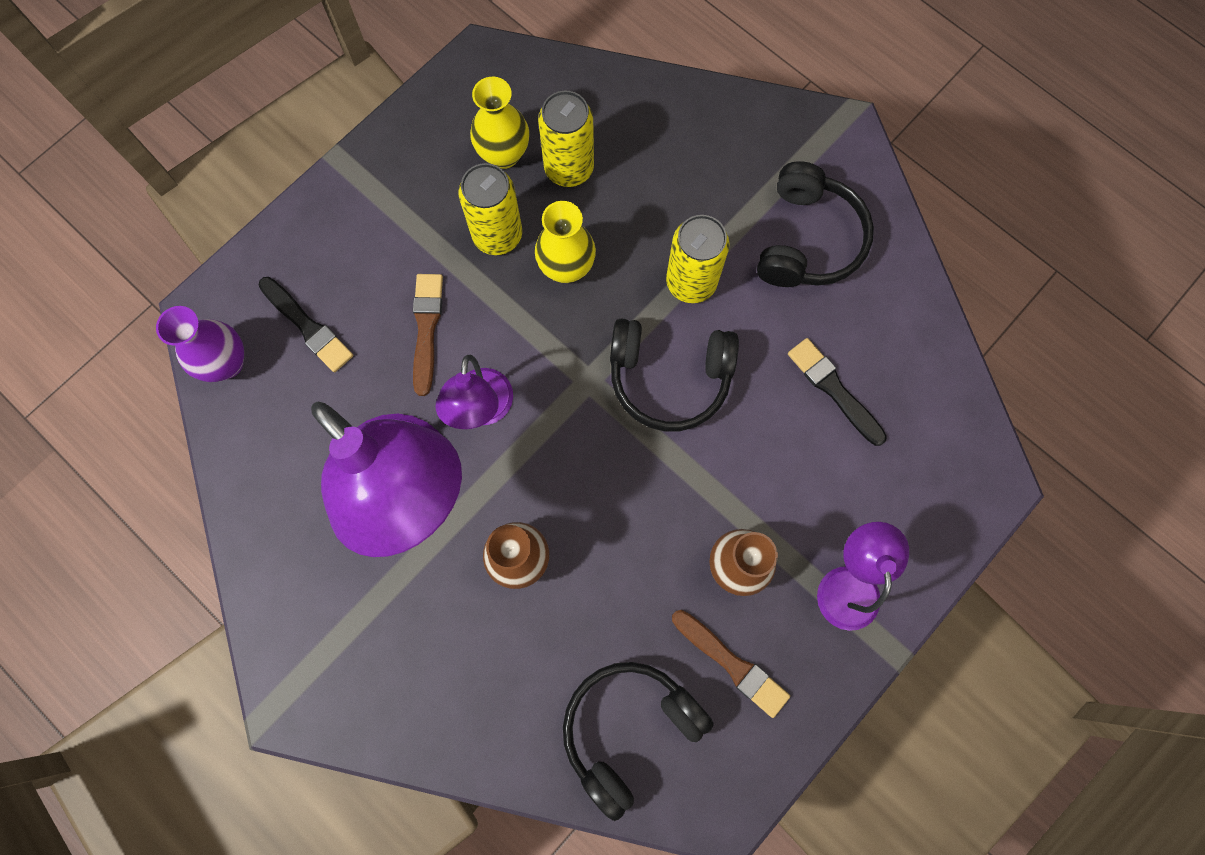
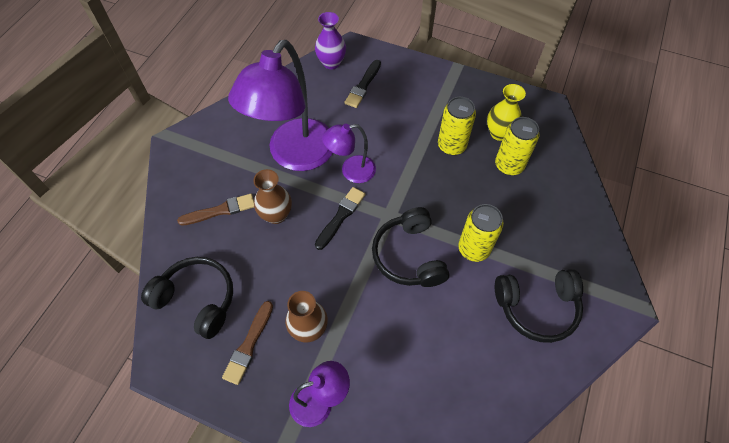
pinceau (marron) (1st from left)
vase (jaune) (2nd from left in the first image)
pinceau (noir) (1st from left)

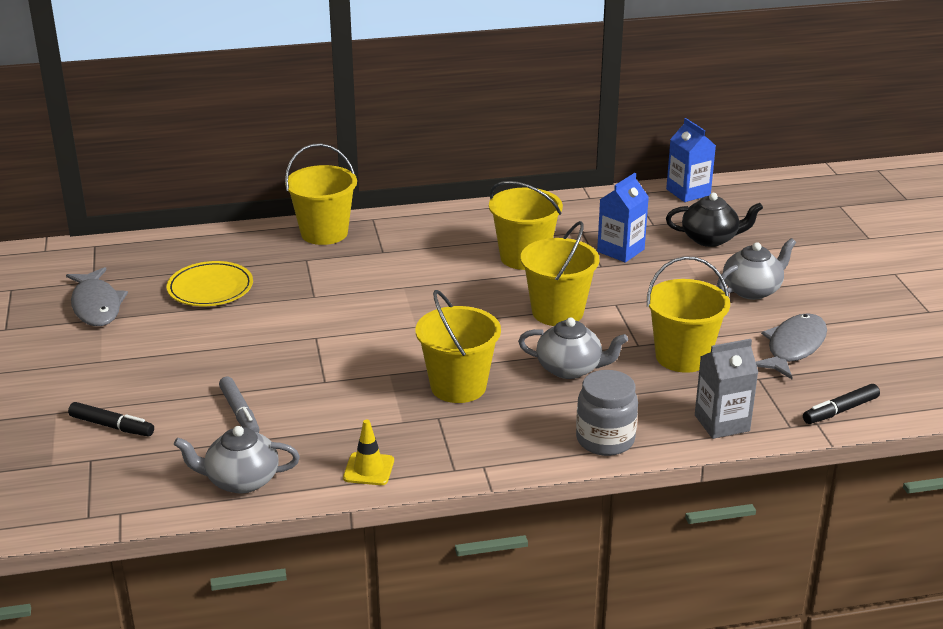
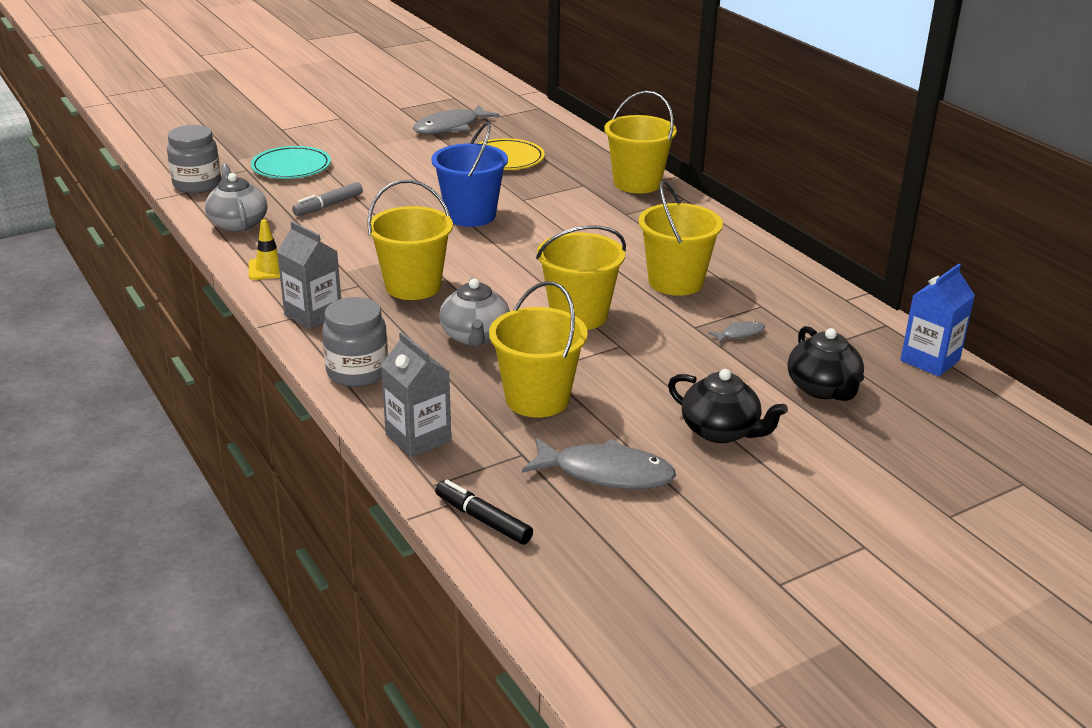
assiette (turquoise)
poisson (gris) (3rd from left)
théière (noir) (1st from left)
bocal (gris) (1st from left)
brique de lait (gris) (1st from left)
seau (bleu)

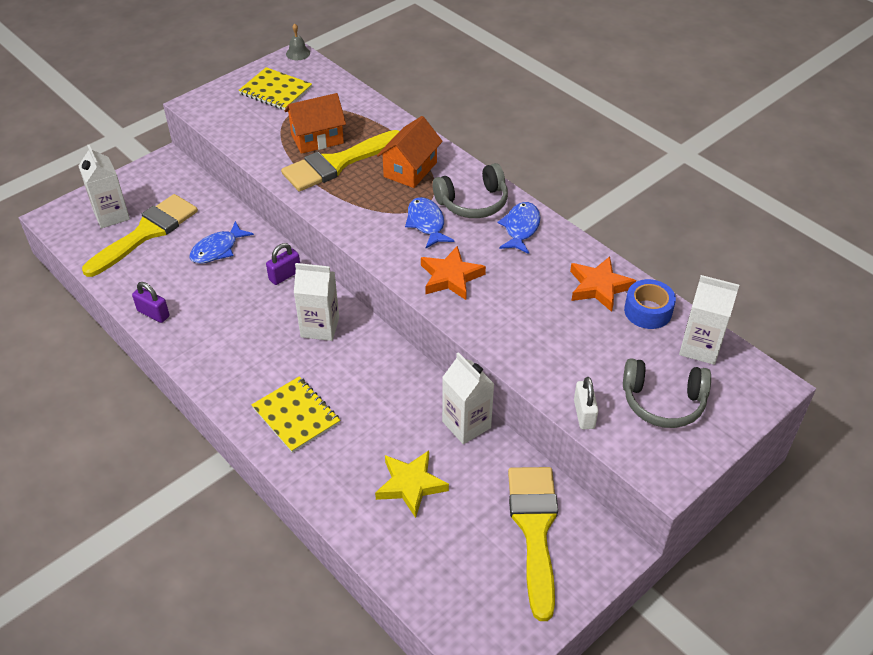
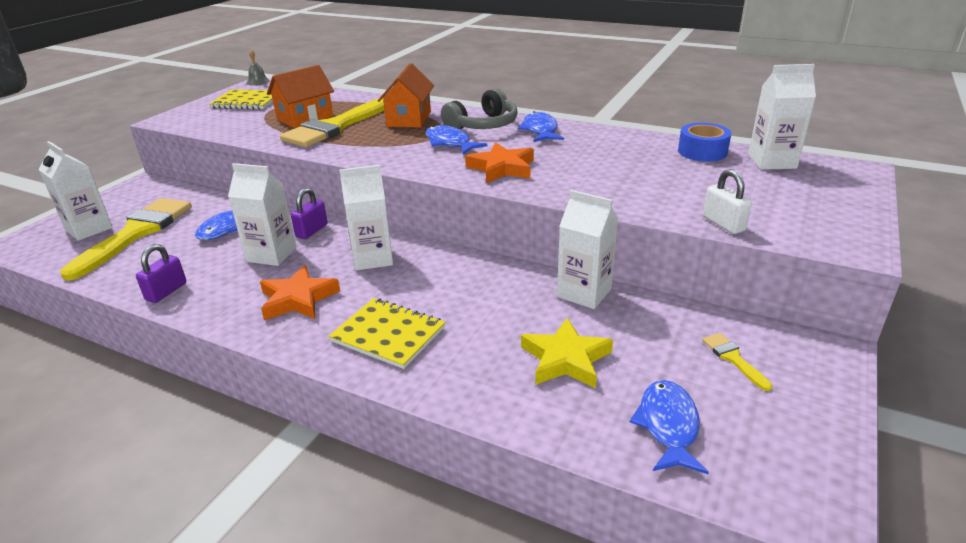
cadenas (violet) (1st from left)
pinceau (jaune) (3rd from left)
étoile (orange) (1st from left)
casque audio (gris) (2nd from left in the first image)
brique de lait (blanc) (2nd from left)
poisson (bleu) (4th from left)

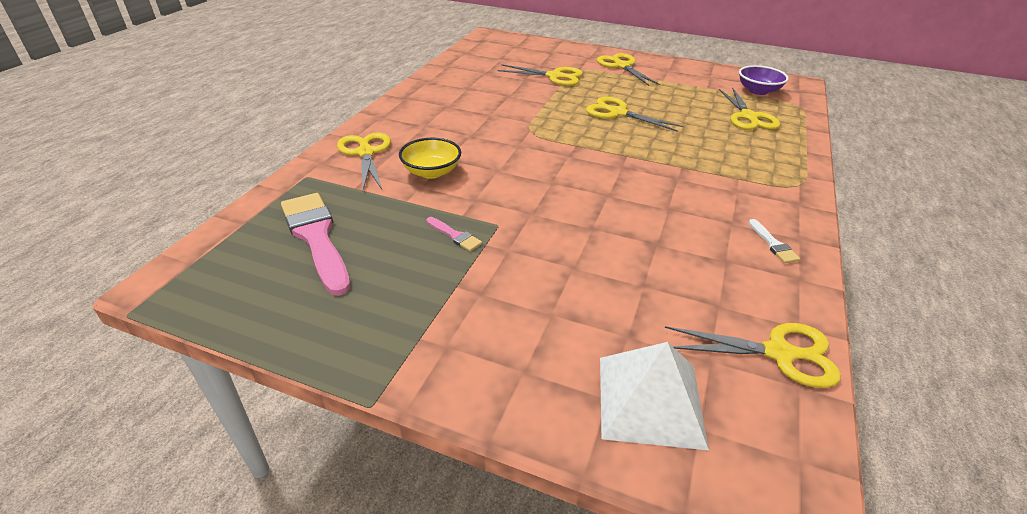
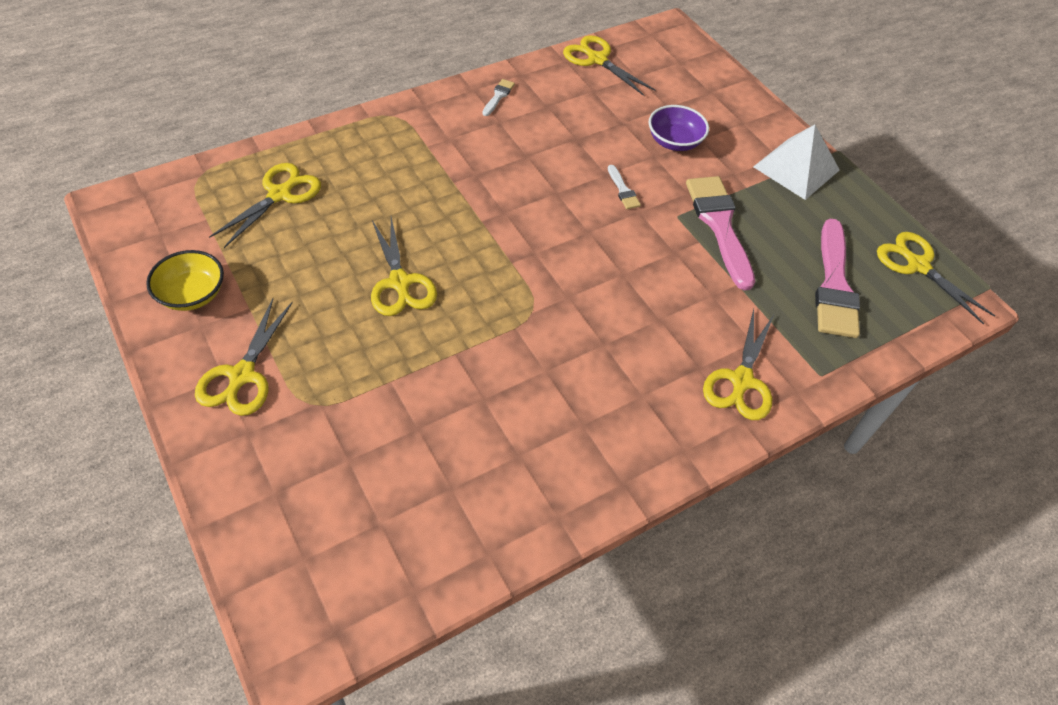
bol (jaune)
pinceau (rose) (1st from left)
ciseaux (jaune) (6th from left)
pyramide (blanc)
bol (violet)
pinceau (blanc) (2nd from left)

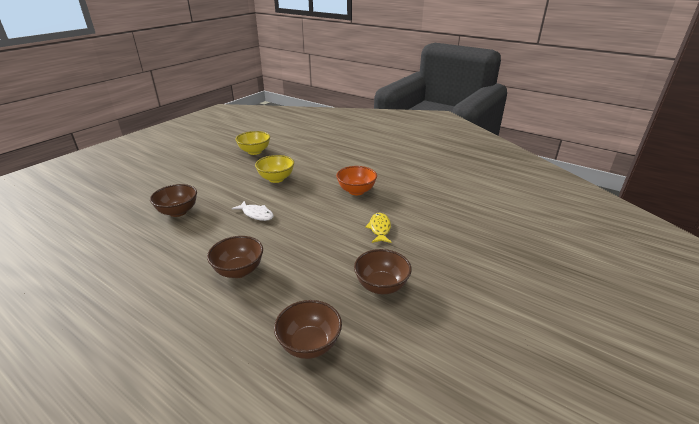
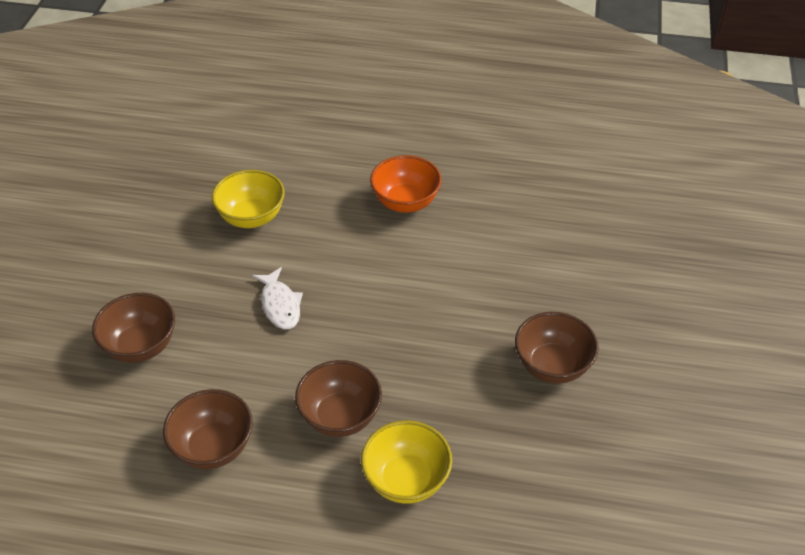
poisson (blanc)
bol (jaune) (2nd from left)
bol (marron) (2nd from left)
poisson (jaune)

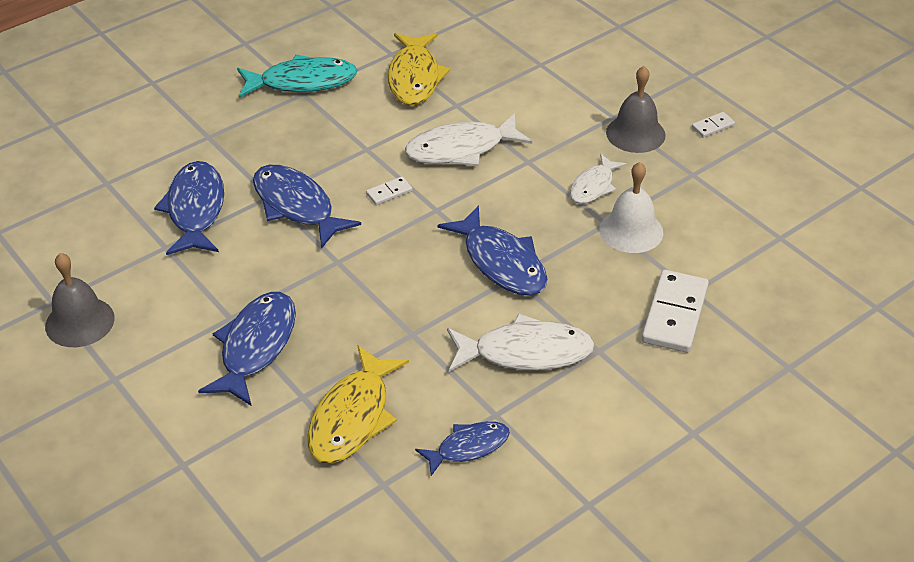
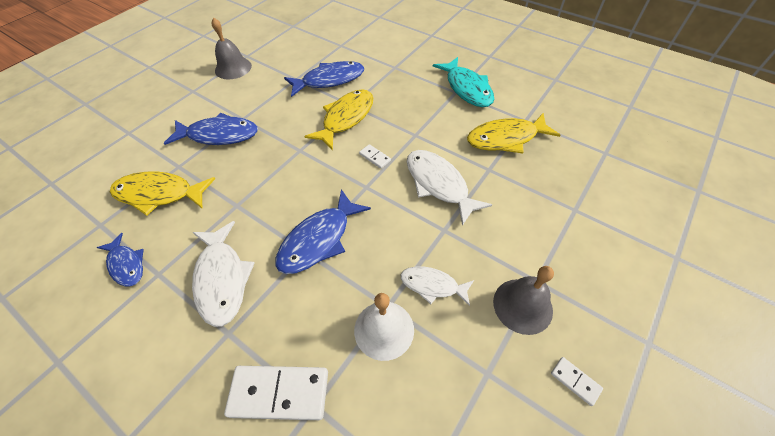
poisson (jaune) (2nd from left)

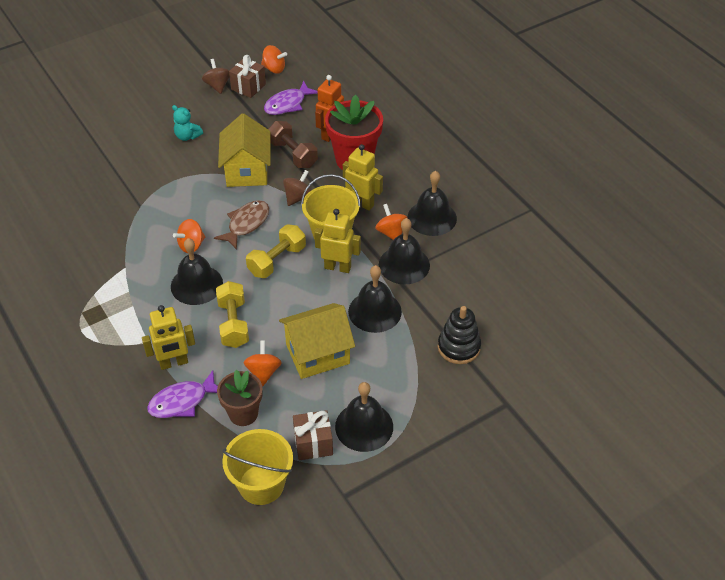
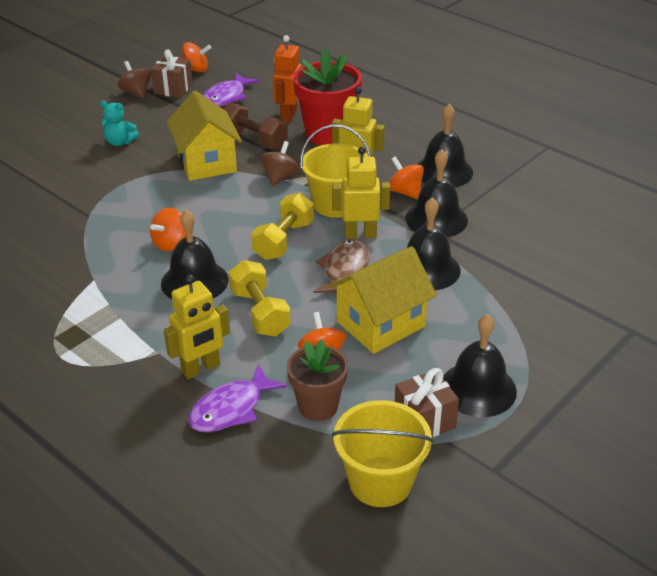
poisson (marron)
jouet à empiler (noir)

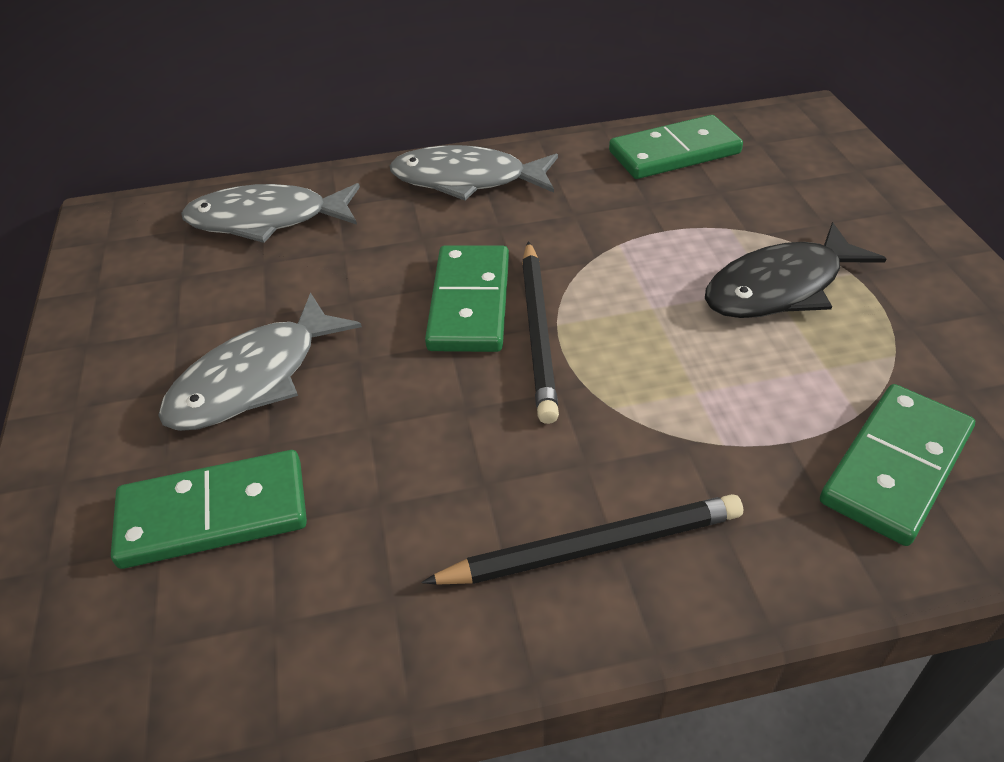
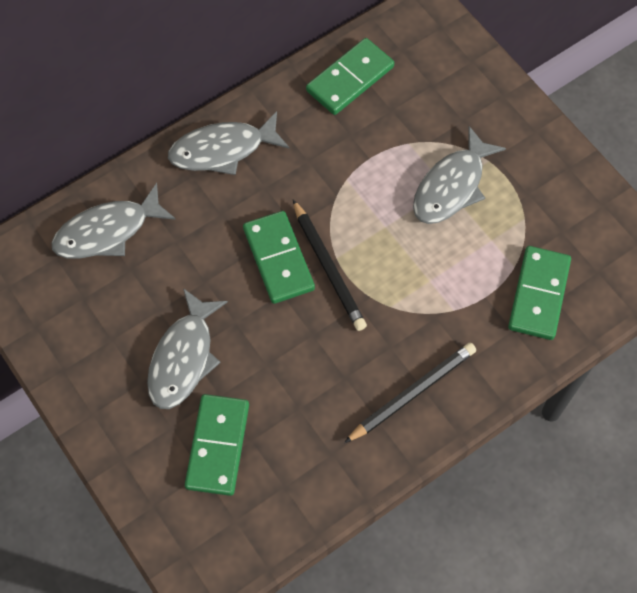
domino (vert) (1st from left)
poisson (gris) (4th from left)

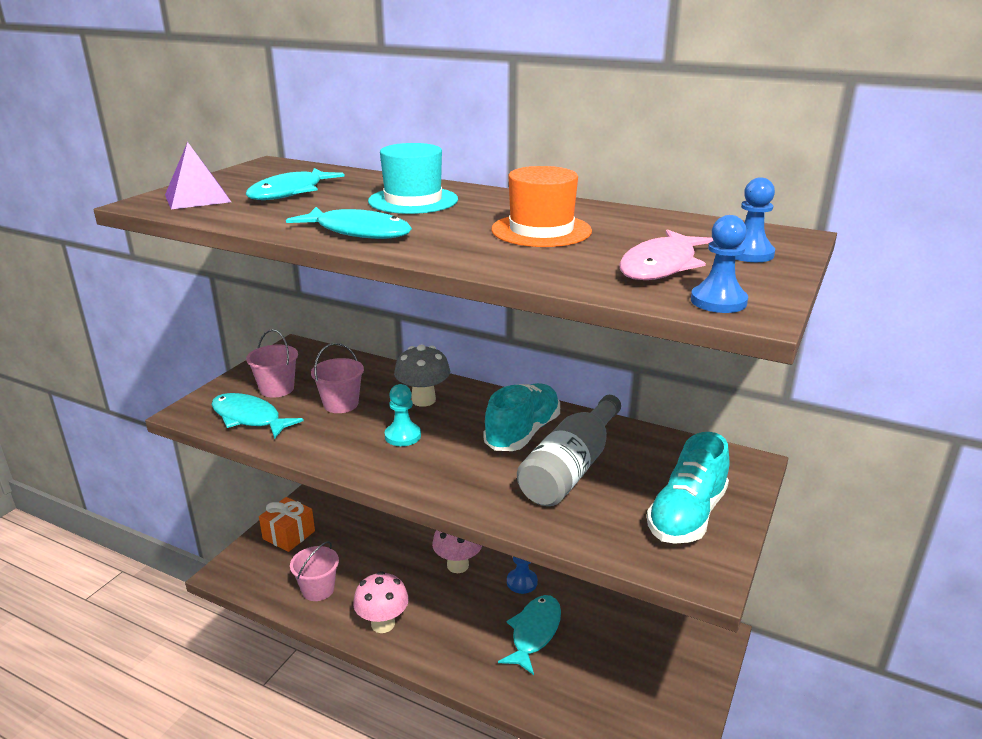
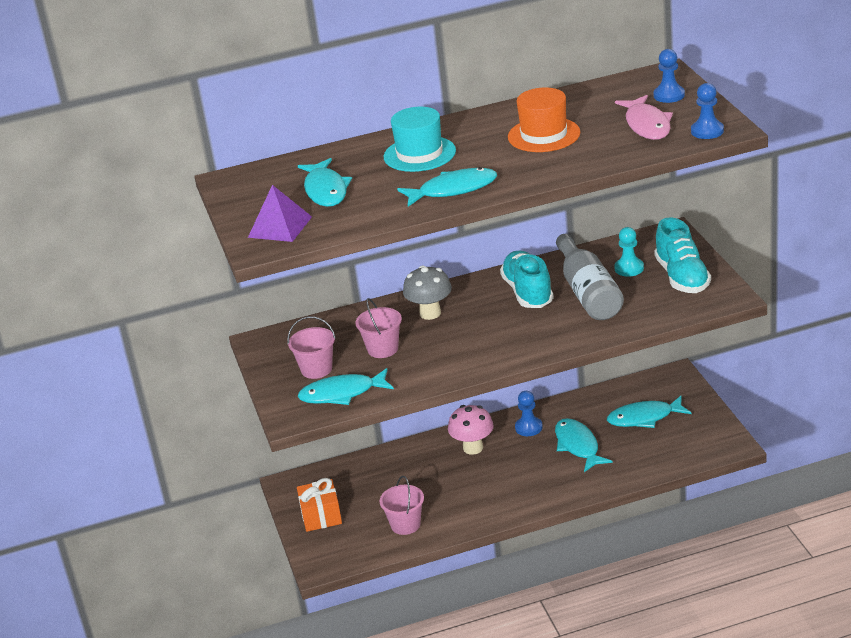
champignon (rose) (1st from left in the first image)
pion (turquoise)
poisson (turquoise) (5th from left)

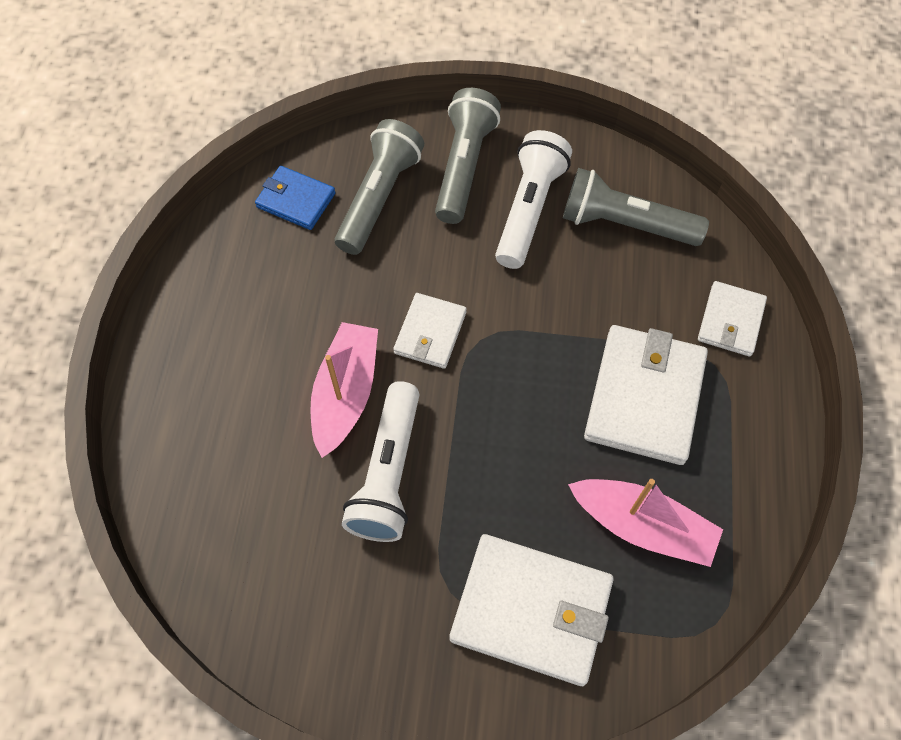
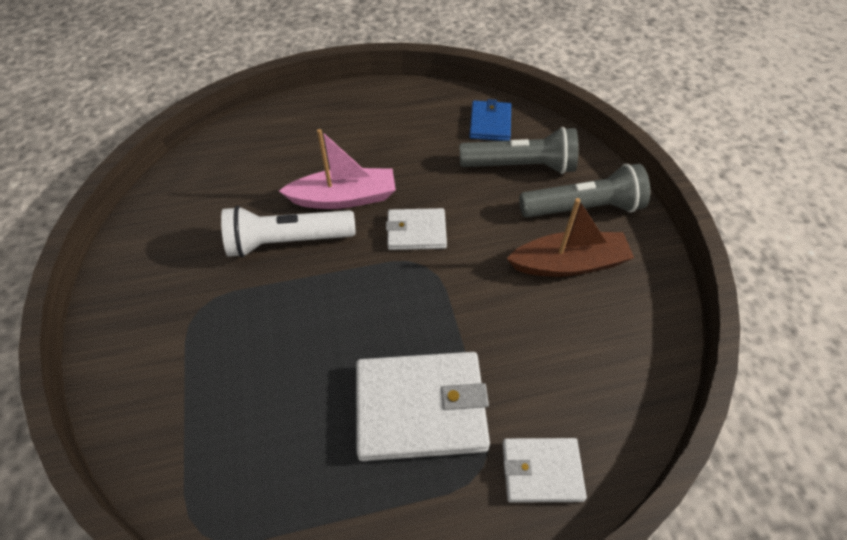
portefeuille (blanc) (2nd from left in the first image)
bateau (marron)
lampe de poche (gris) (3rd from left in the first image)
bateau (rose) (2nd from left in the first image)

